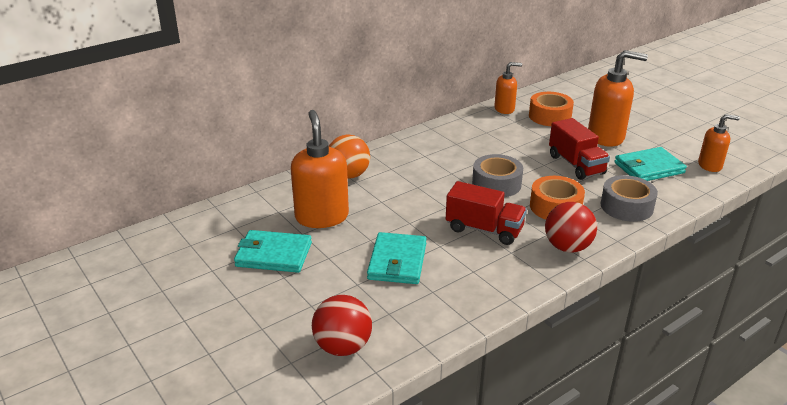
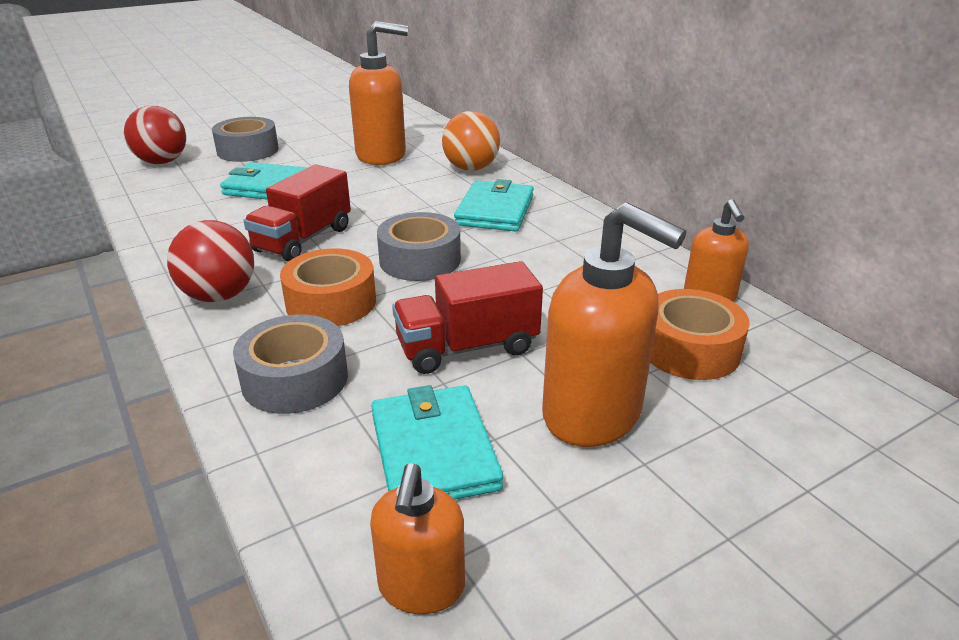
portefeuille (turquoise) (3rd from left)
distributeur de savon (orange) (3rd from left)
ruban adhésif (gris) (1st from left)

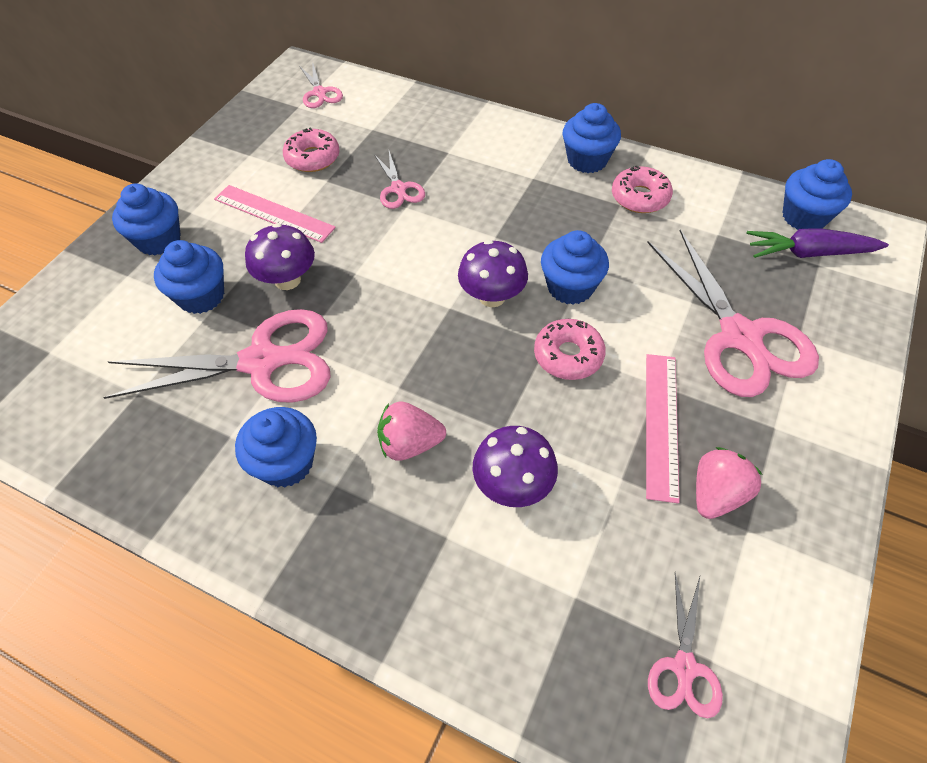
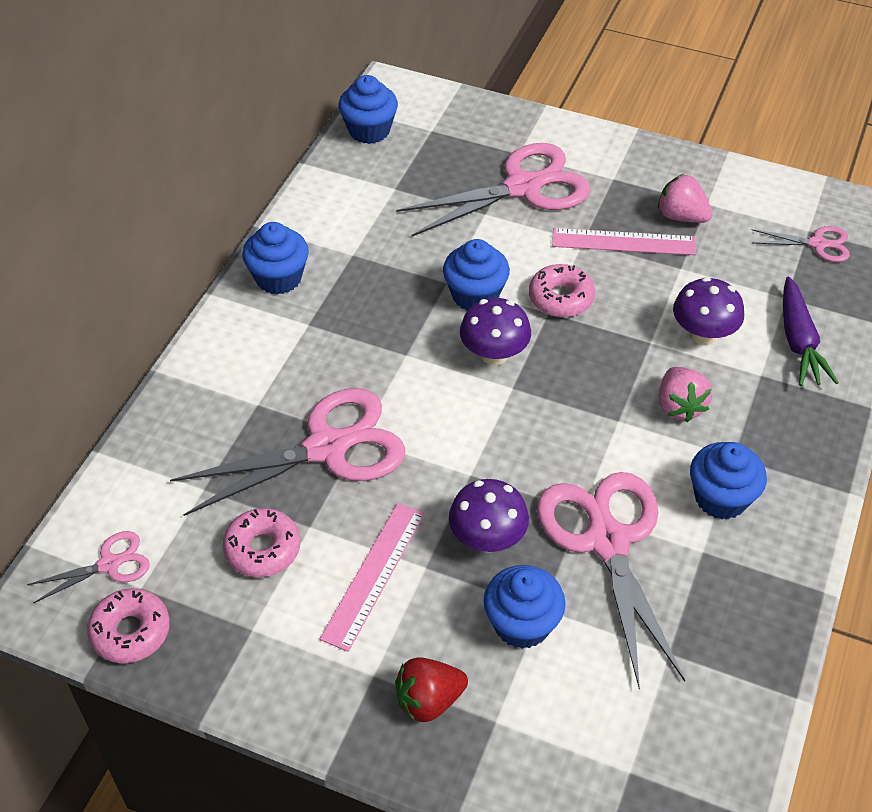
fraise (rouge)
ciseaux (rose) (2nd from left)
beignet (rose) (1st from left)
carotte (violet)

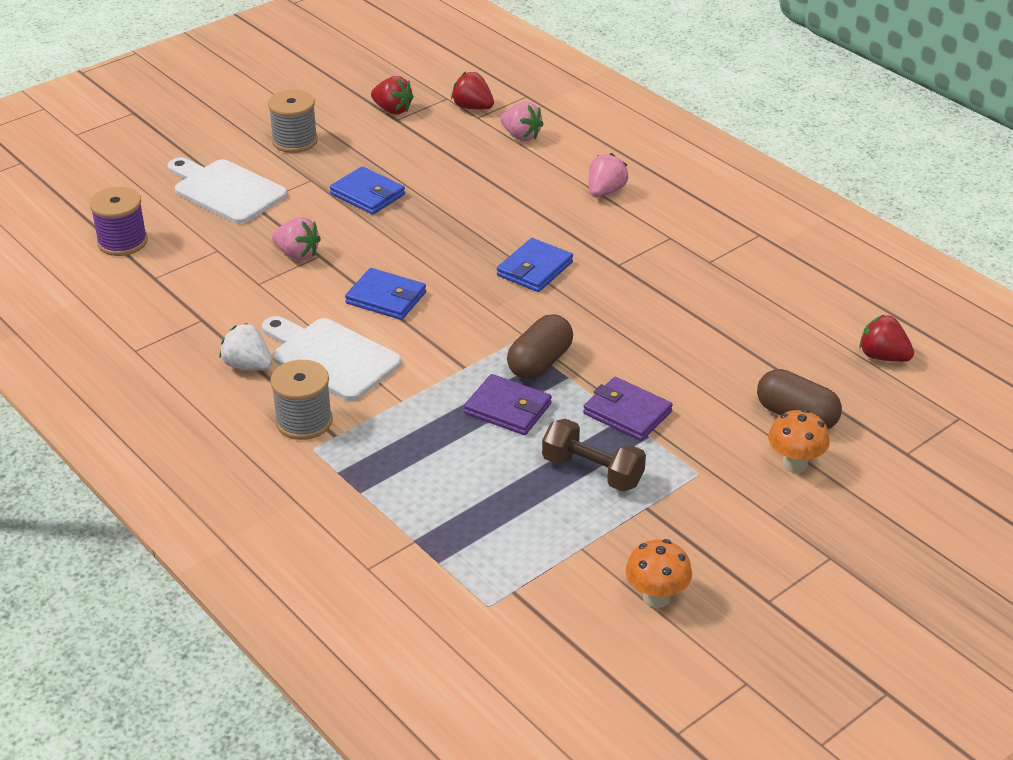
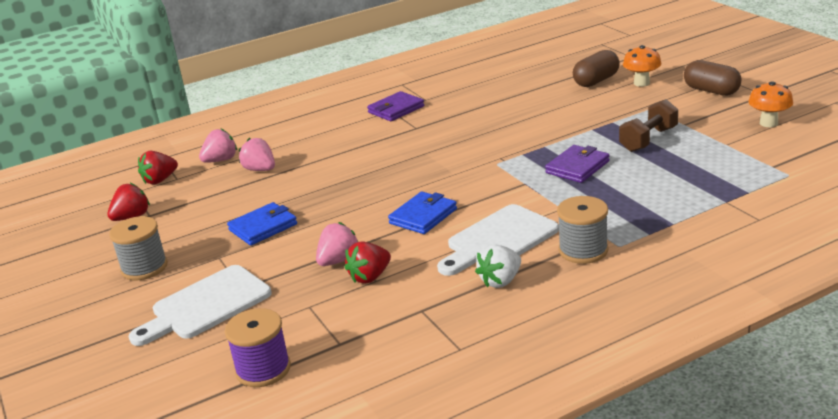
portefeuille (bleu) (3rd from left in the first image)
gélule (marron) (2nd from left)
portefeuille (violet) (1st from left)
fraise (rose) (2nd from left)
fraise (rouge) (3rd from left)

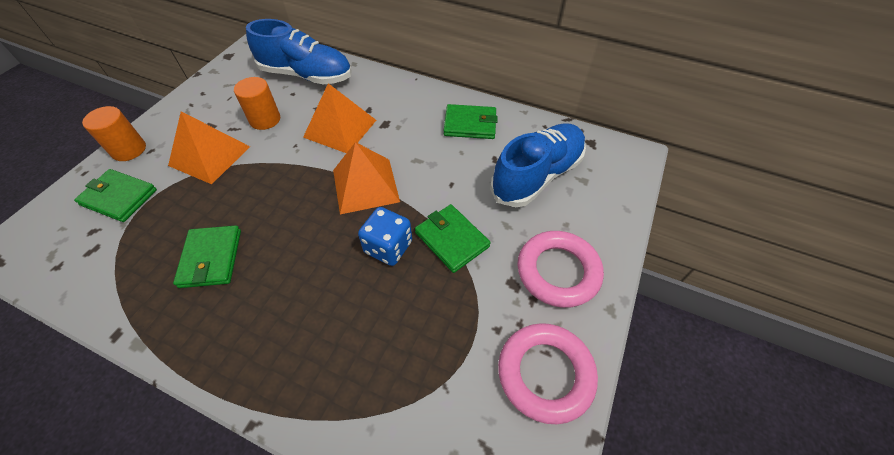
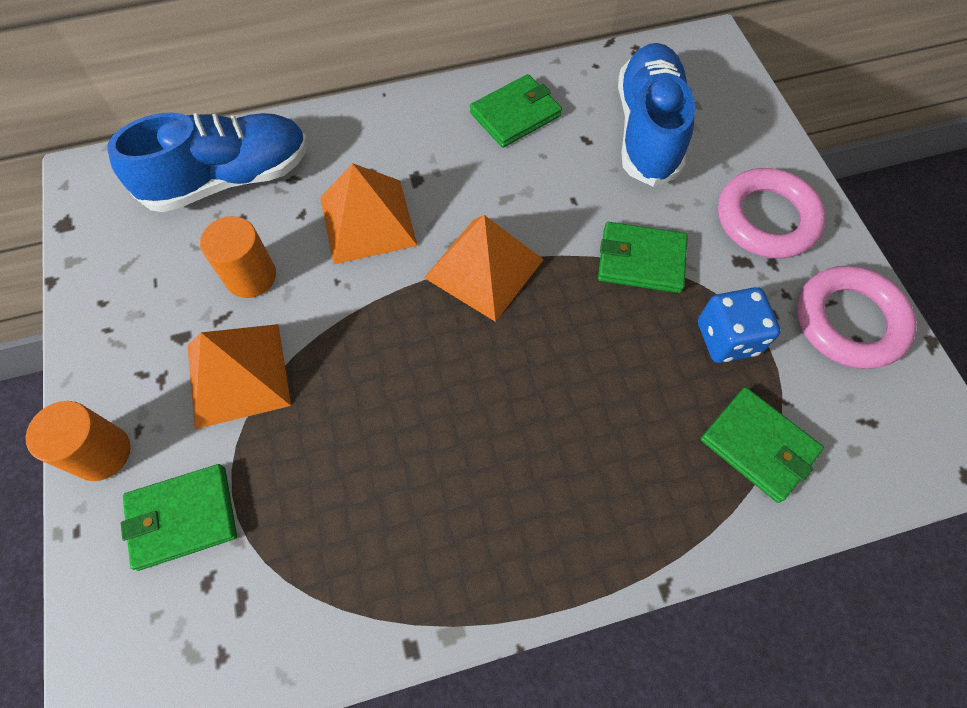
portefeuille (vert) (4th from left)
dé (bleu)

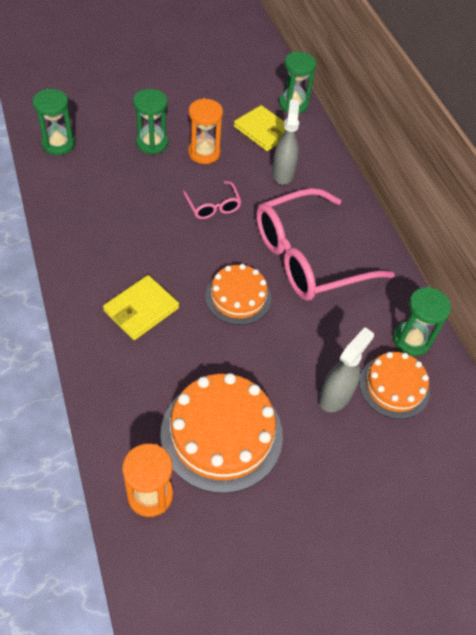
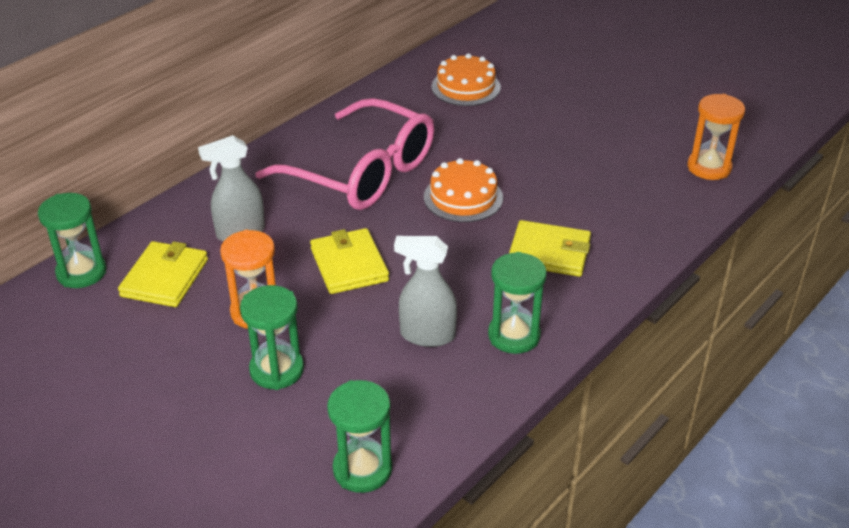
gâteau (orange) (1st from left in the first image)
portefeuille (jaune) (2nd from left)
vaporisateur (gris) (2nd from left)
sablier (vert) (4th from left)

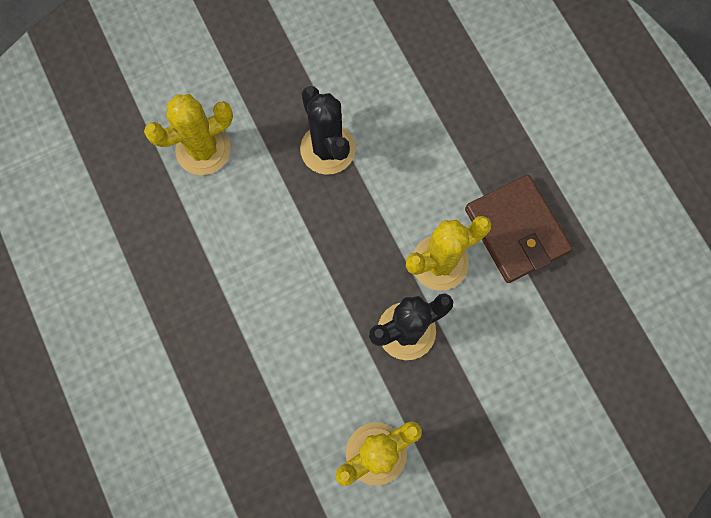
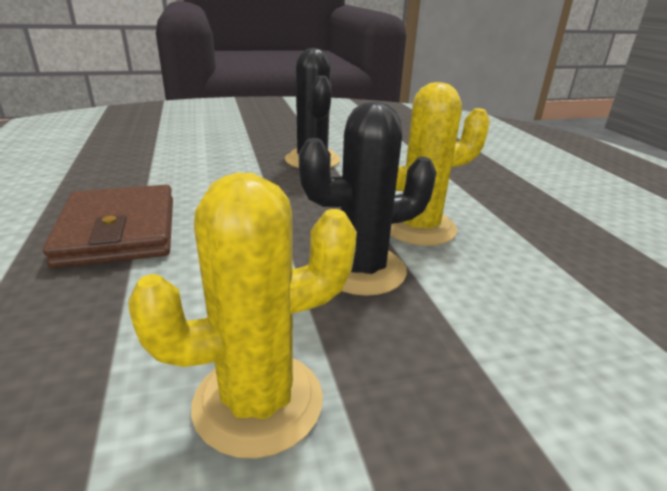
cactus (jaune) (1st from left in the first image)
portefeuille (marron)

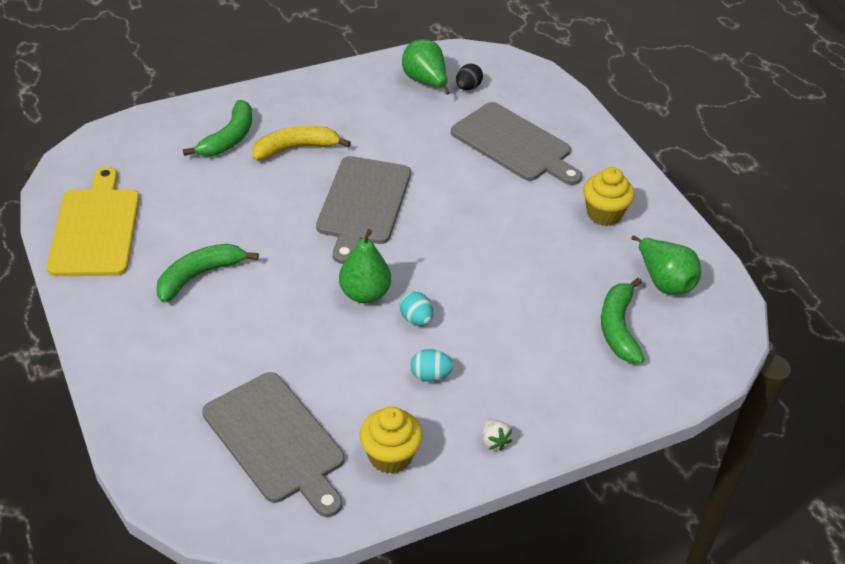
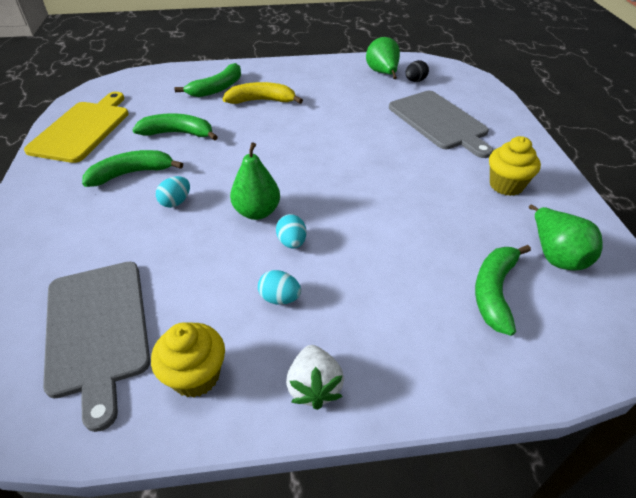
planche à découper (gris) (2nd from left in the first image)
fraise (blanc)
banane (vert) (2nd from left)
œuf (turquoise) (1st from left)

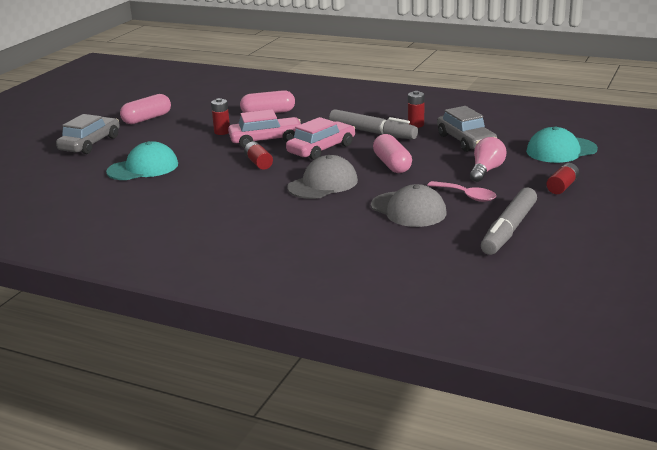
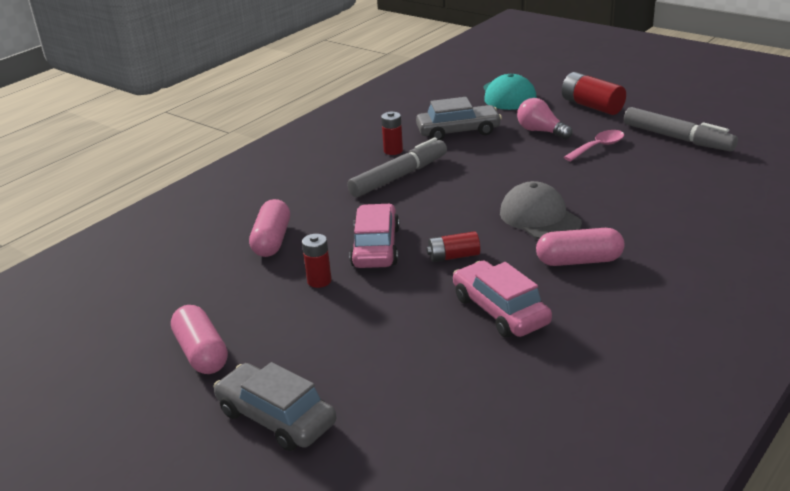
casquette (turquoise) (1st from left in the first image)
voiture (rose) (2nd from left)
casquette (gris) (2nd from left in the first image)
gélule (rose) (3rd from left)
pile (rouge) (4th from left)

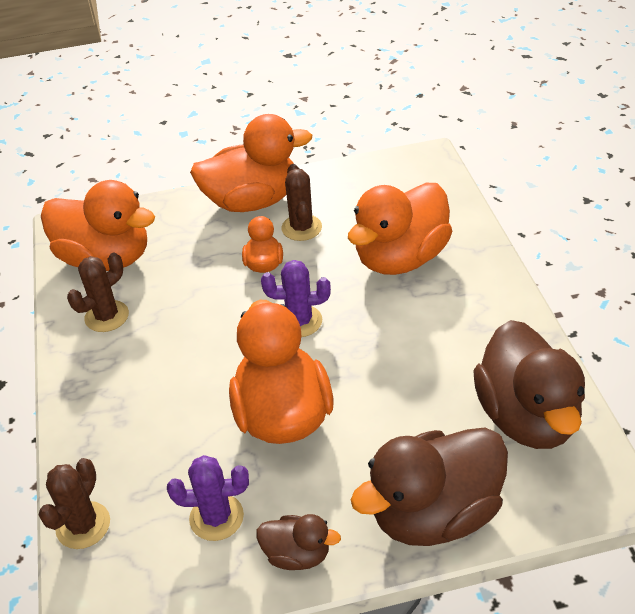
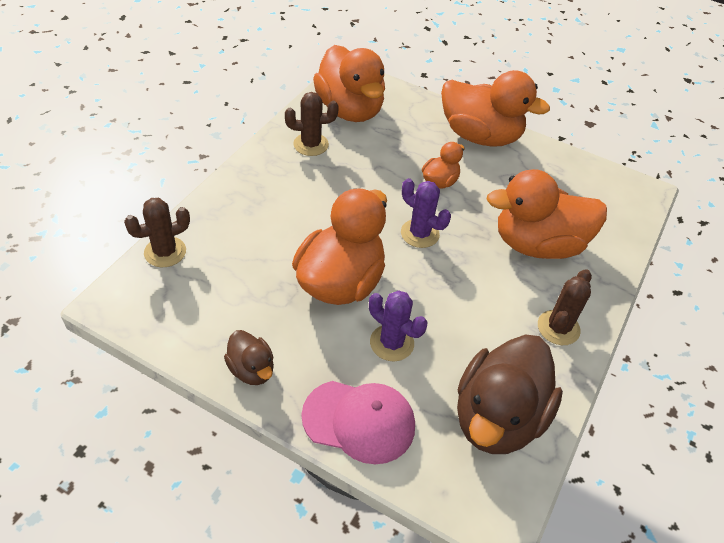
cactus (violet) (1st from left)
cactus (marron) (3rd from left)
casquette (rose)

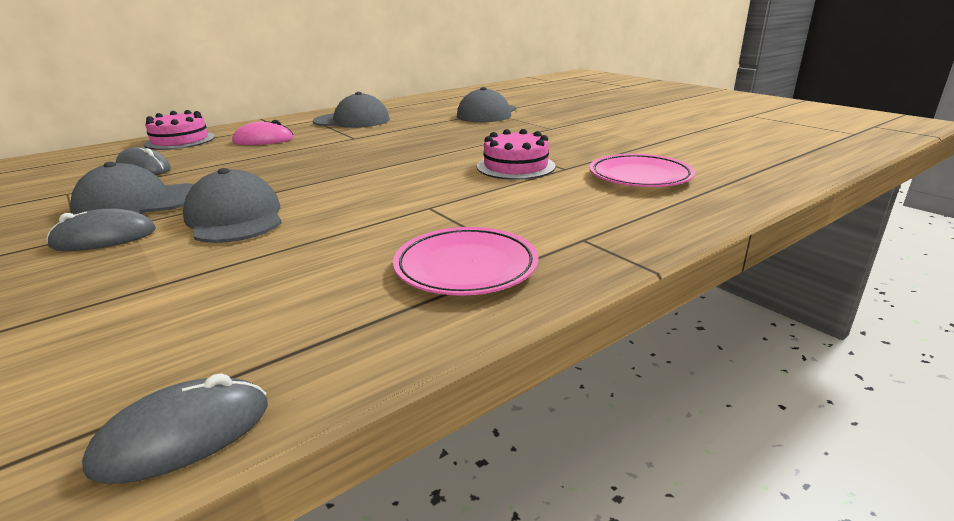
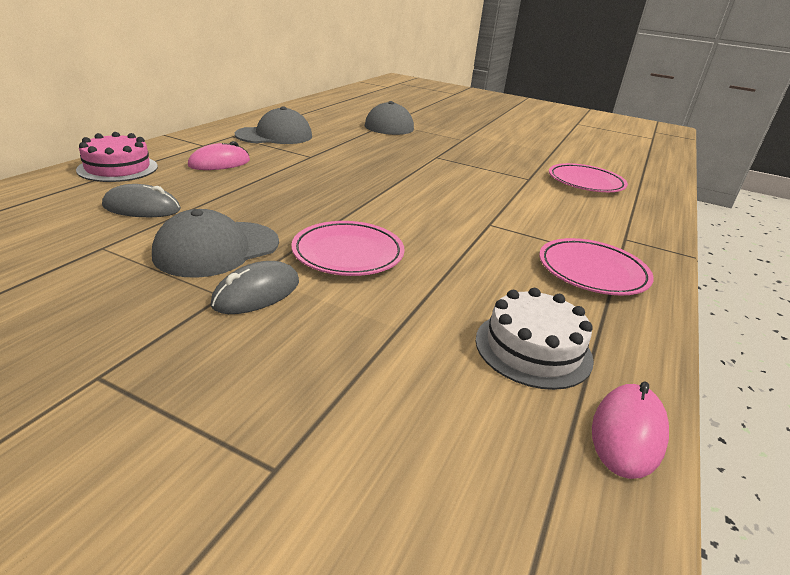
souris (rose) (2nd from left)
assiette (rose) (1st from left)
gâteau (rose) (2nd from left in the first image)
gâteau (blanc)

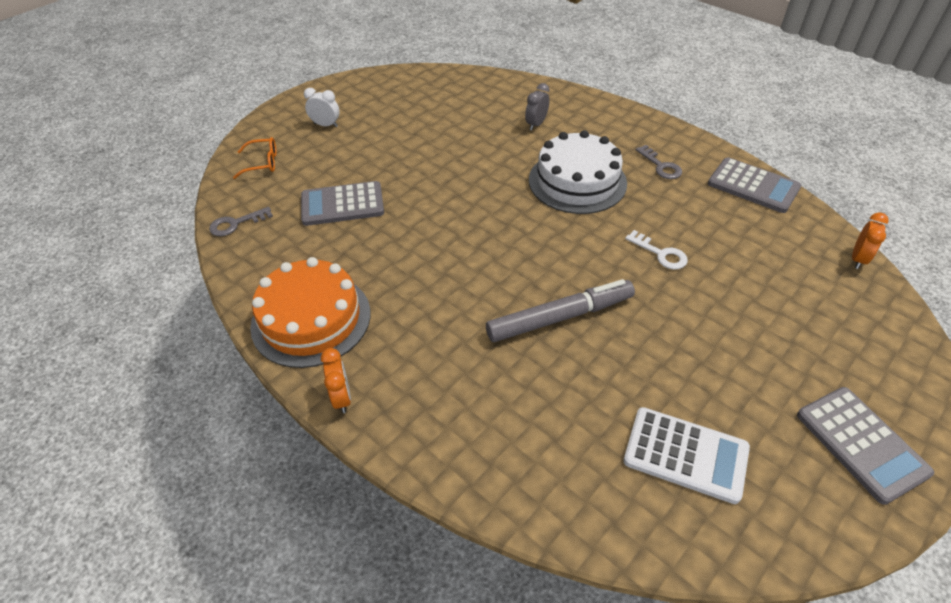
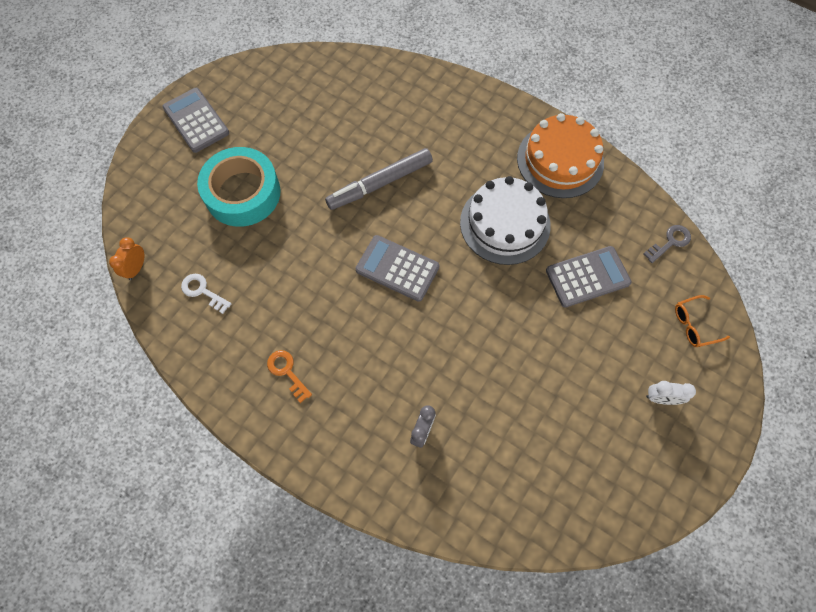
réveil (orange) (1st from left in the first image)
gâteau (blanc)
calculatrice (blanc)
clé (blanc)
clé (orange)
calculatrice (gris) (2nd from left)
ruban adhésif (turquoise)

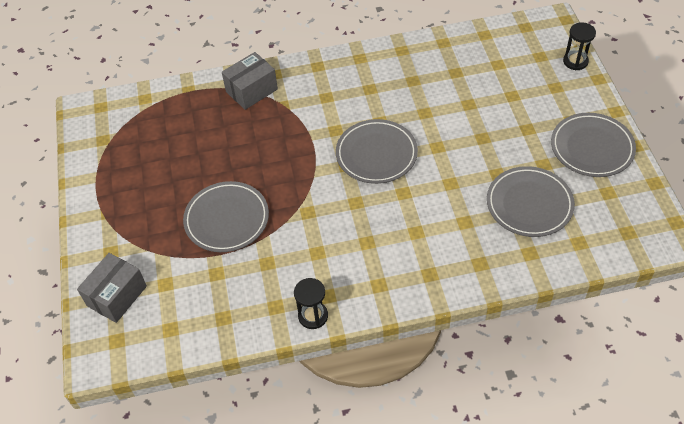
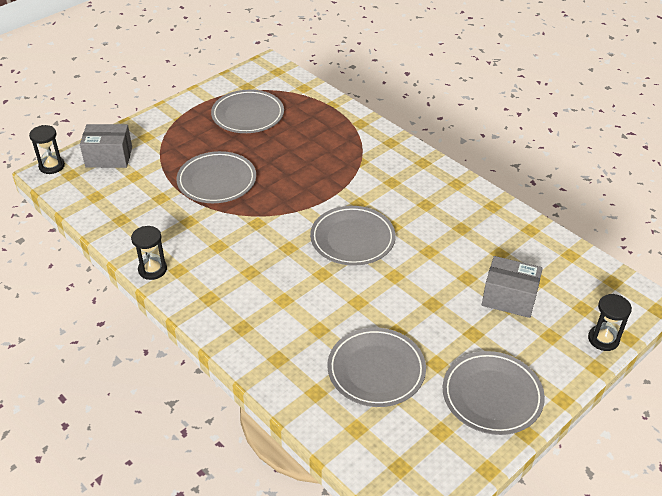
boîte (gris) (2nd from left)
sablier (noir) (1st from left)
assiette (gris) (2nd from left)

